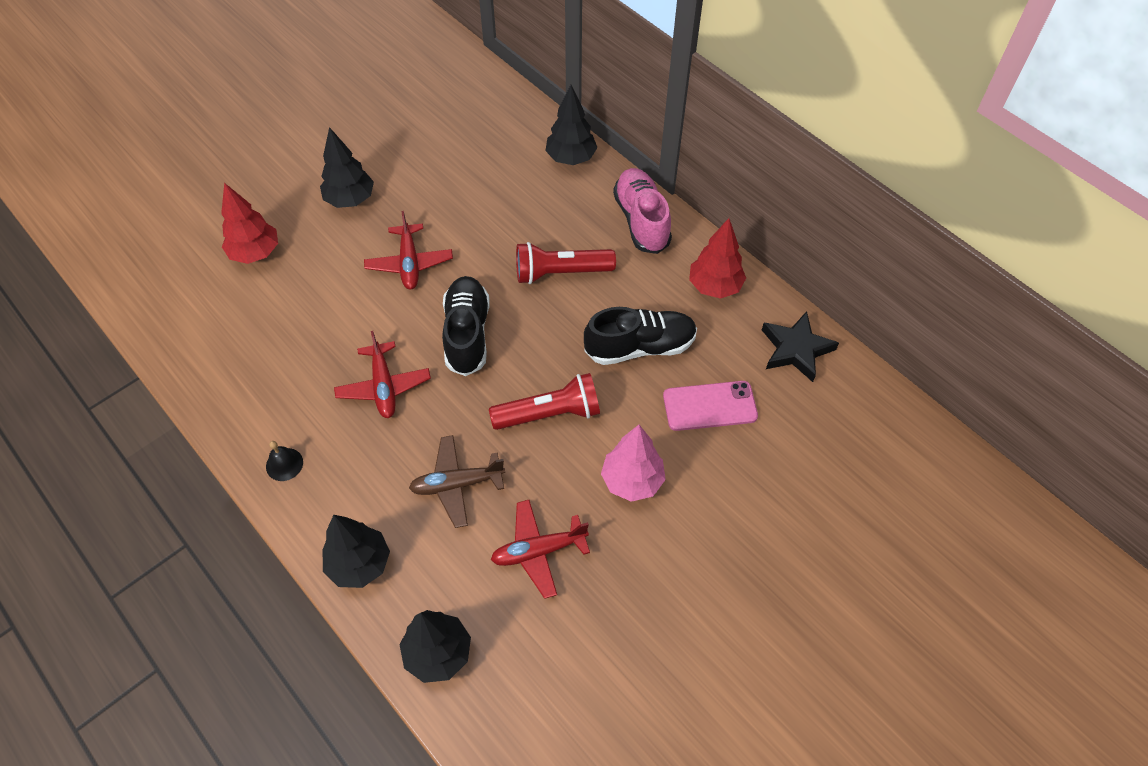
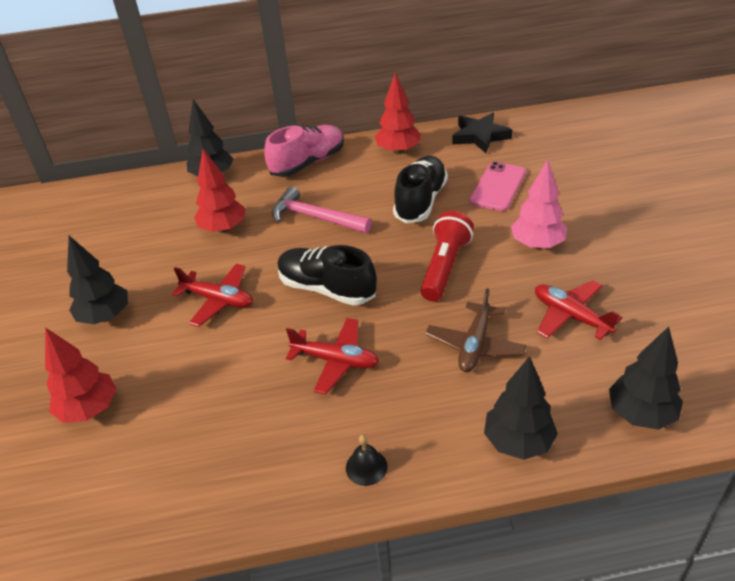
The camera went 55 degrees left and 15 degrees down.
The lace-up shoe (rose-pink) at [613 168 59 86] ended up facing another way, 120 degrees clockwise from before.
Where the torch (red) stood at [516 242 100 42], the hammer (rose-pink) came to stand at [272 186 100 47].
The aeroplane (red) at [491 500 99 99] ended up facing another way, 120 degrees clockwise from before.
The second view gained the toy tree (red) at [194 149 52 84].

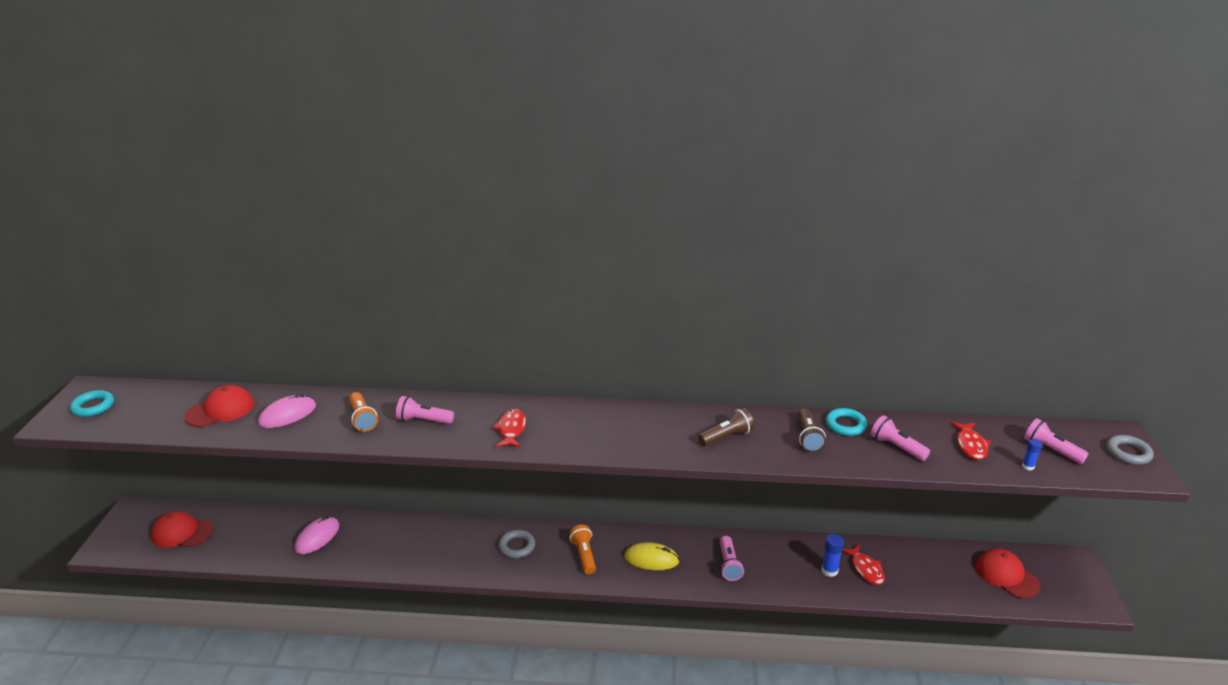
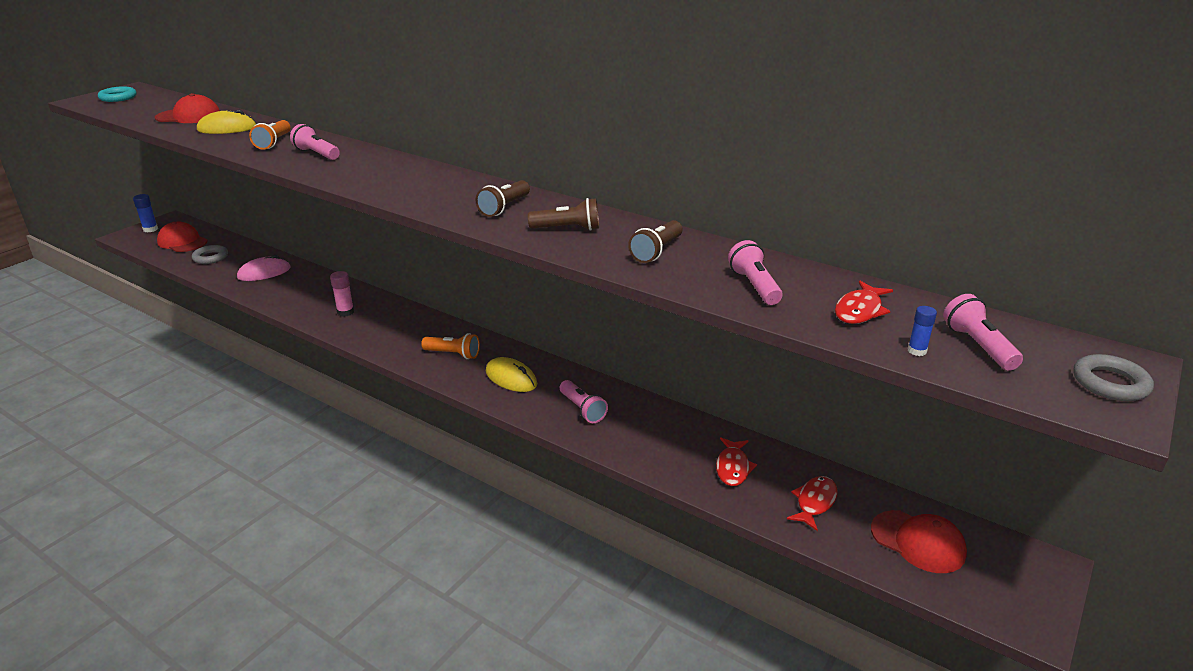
The camera went 30 degrees right and 0 degrees up.
What was the computer mouse (rose-pink) at [258 393 58 35] turned into the computer mouse (yellow) at [197 109 59 25].
The second view lost the hoop (teal) at [826 408 41 28].
The toy fish (red) ended up elsewhere, having gone from [492 409 34 38] to [787 476 50 55].
The torch (orange) at [569 525 27 49] ended up facing another way, 90 degrees clockwise from before.
The hoop (gray) ended up elsewhere, having gone from [498 530 37 28] to [192 245 36 19].
The stick of glue (blue) ended up elsewhere, having gone from [821 534 23 43] to [133 194 25 39].
The torch (rose-pink) at [720 536 24 45] ended up facing another way, 60 degrees counterclockwise from before.
The baseball cap (red) at [976 548 65 50] ended up facing another way, 135 degrees clockwise from before.
The second view gained the torch (dark brown) at [475 180 55 37].
The second view gained the stick of glue (rose-pink) at [330 271 24 46].

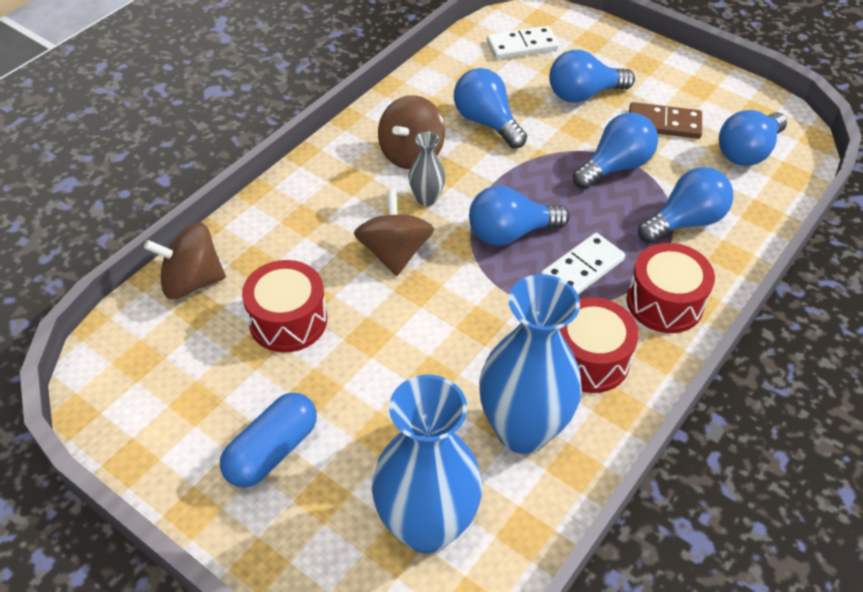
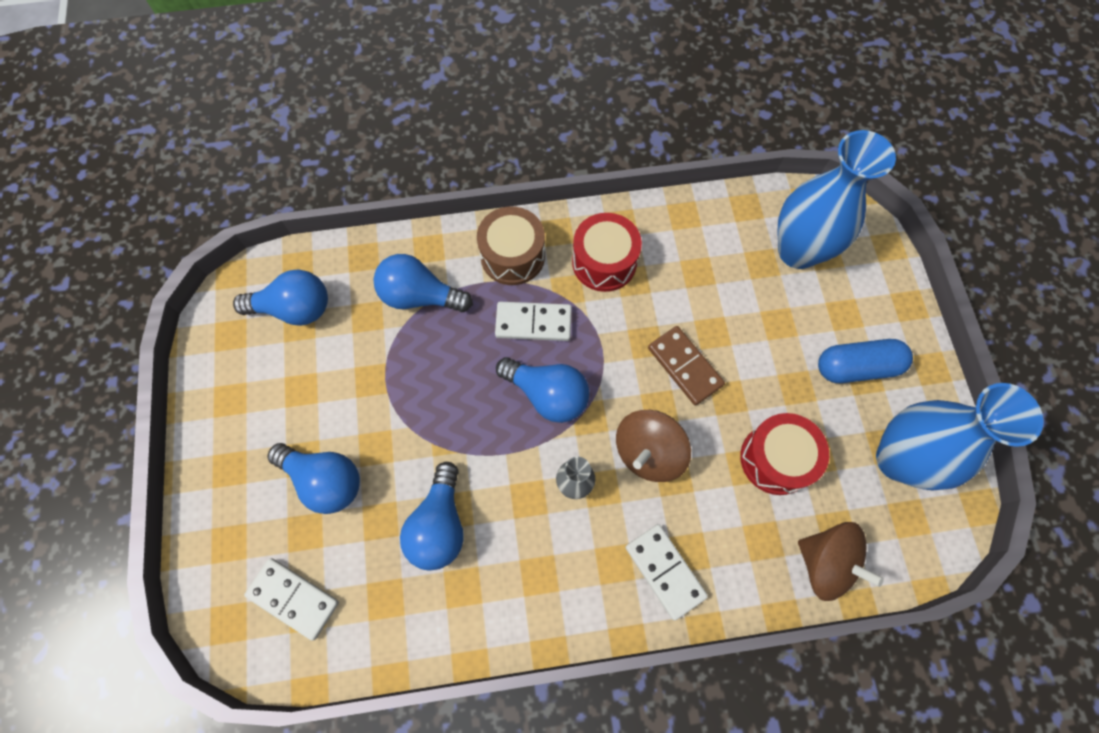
The camera went 135 degrees left and 20 degrees up.
The second view lost the toy top (dark brown) at [378 95 67 74].
The domino piece (dark brown) ended up elsewhere, having gone from [629 102 73 37] to [648 326 77 79].
The second view lost the bulb (blue) at [573 113 85 76].
What was the snare drum (red) at [627 243 88 90] turned into the snare drum (dark brown) at [477 206 68 79].
The flower vase (blue) ended up elsewhere, having gone from [479 274 103 180] to [876 383 168 107].
The second view gained the domino piece (pure white) at [626 524 82 96].

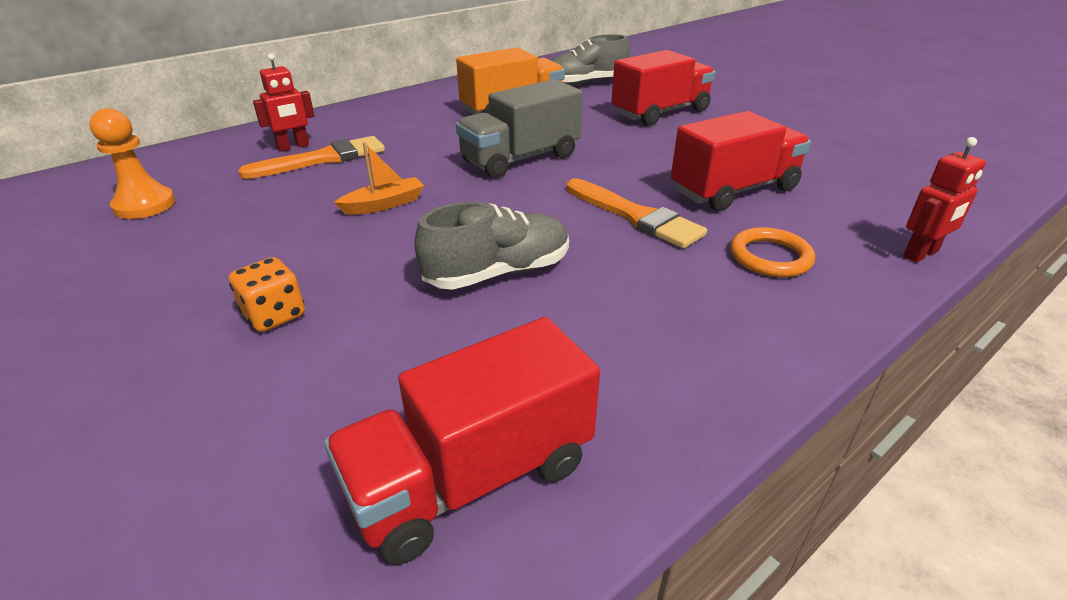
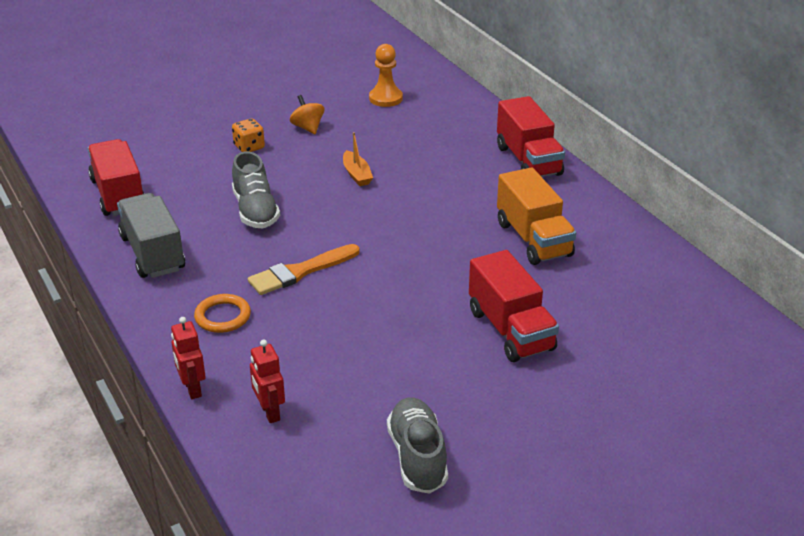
The camera went 100 degrees right and 0 degrees up.
The lace-up shoe (gray) ended up elsewhere, having gone from [551 34 79 52] to [387 397 61 97].
The robot (red) ended up elsewhere, having gone from [253 53 62 99] to [250 340 35 83].
The truck (gray) ended up elsewhere, having gone from [456 79 127 100] to [117 193 68 85].
The truck (red) ended up elsewhere, having gone from [671 111 140 100] to [497 96 68 81].
The second view lost the paint brush (orange) at [238 136 147 43].
The second view gained the toy top (orange) at [290 95 34 39].

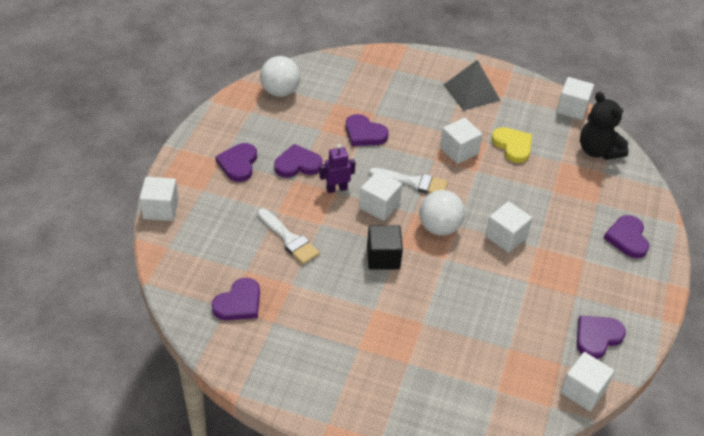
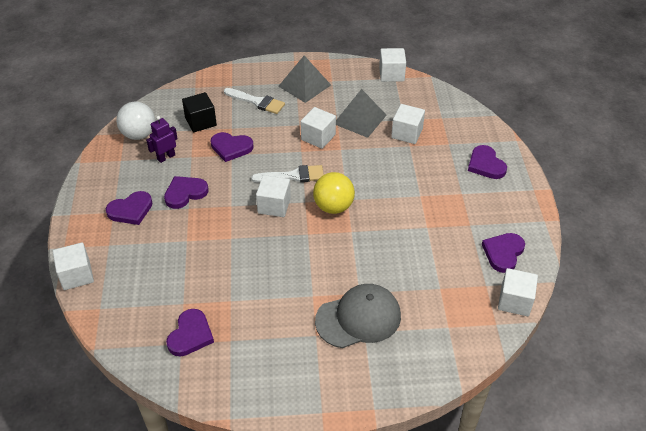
The camera went 20 degrees left and 0 degrees up.
The second view lost the stuffed bear (black) at [580 92 49 68].
Where the heart shape (yellow) stood at [492 127 40 36], the solid pyramid (gray) came to stand at [336 89 50 49].
The heart shape (royal purple) at [215 143 42 39] ended up facing another way, 105 degrees counterclockwise from before.
The robot (royal purple) ended up elsewhere, having gone from [320 144 36 49] to [146 116 32 47].
What was the play ball (pure white) at [419 190 46 46] turned into the play ball (yellow) at [313 172 42 42].
The block (pure white) ended up elsewhere, having gone from [485 201 47 52] to [391 104 34 40].
The paint brush (pure white) ended up elsewhere, having gone from [258 209 62 56] to [224 88 61 26].
The block (black) ended up elsewhere, having gone from [367 225 36 45] to [182 92 35 40].
The second view gained the baseball cap (gray) at [315 284 86 64].

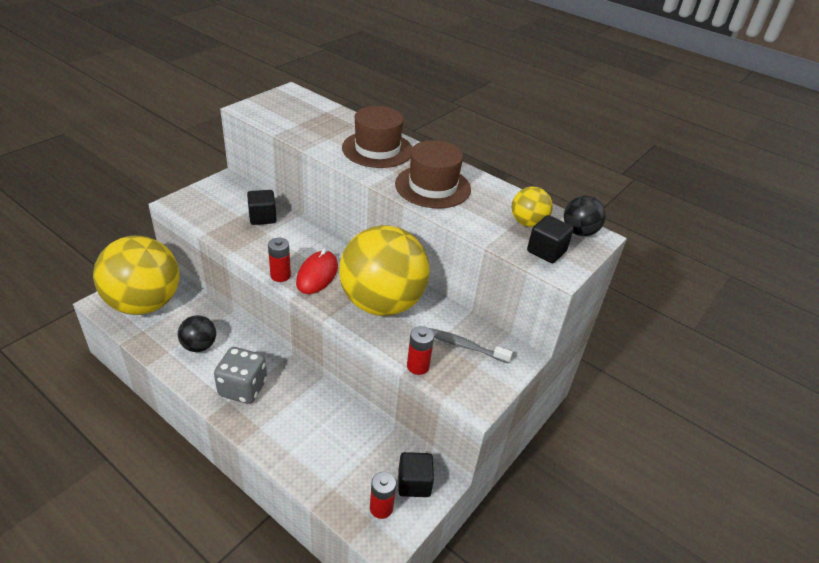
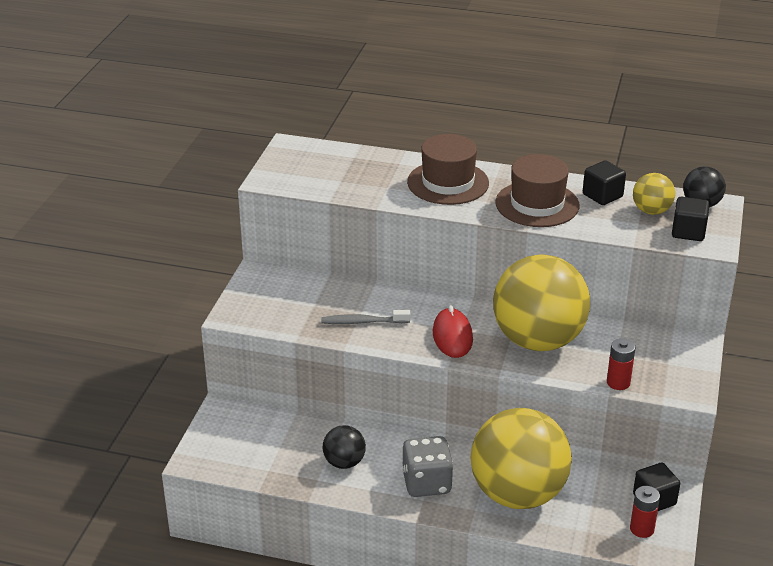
The camera went 20 degrees left and 5 degrees down.
The block (black) ended up elsewhere, having gone from [247 190 30 35] to [583 160 43 45].
The play ball (yellow) ended up elsewhere, having gone from [93 236 87 79] to [471 408 101 101].
The second view lost the battery (red) at [268 238 23 44].
The dental brush (gray) ended up elsewhere, having gone from [430 328 83 35] to [321 310 90 14].

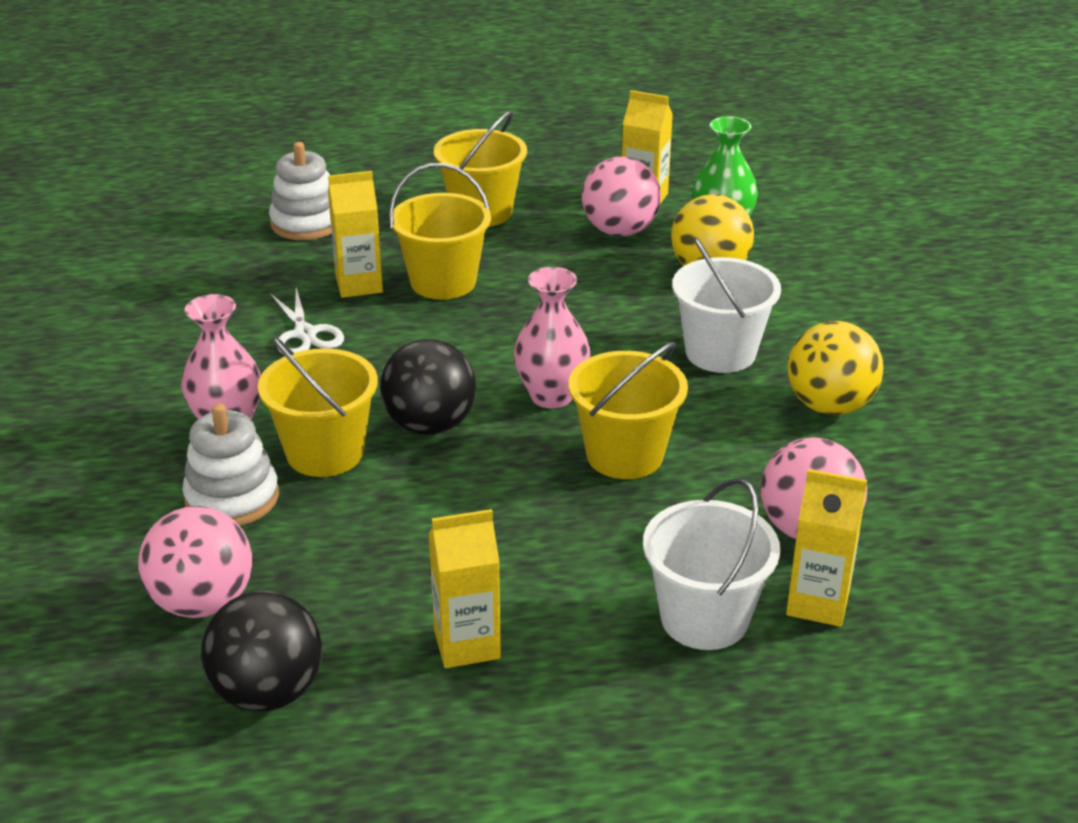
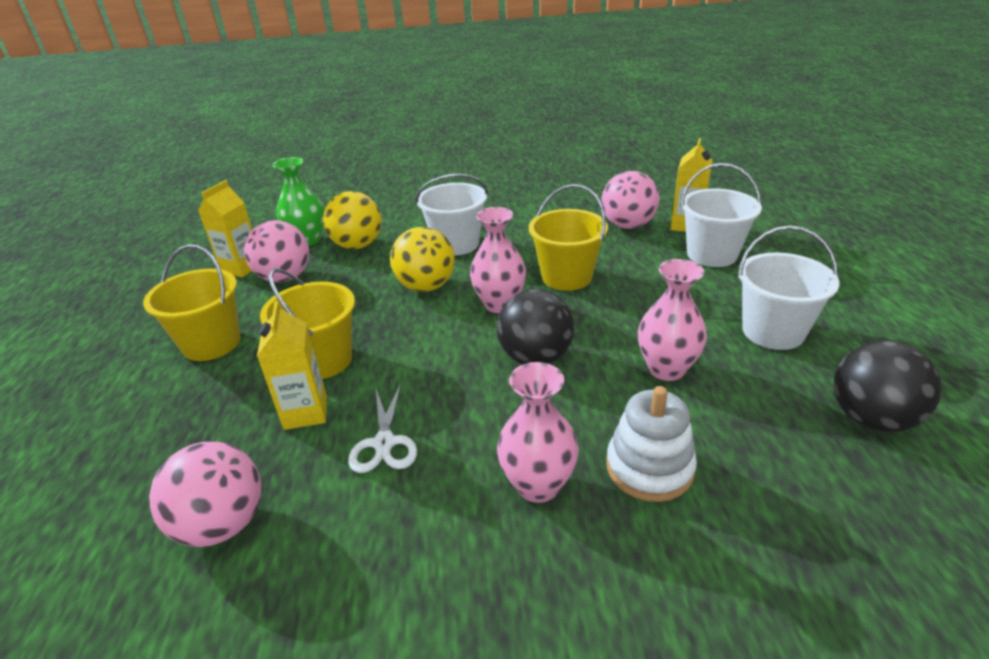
The camera went 85 degrees left and 0 degrees up.
The second view lost the ring stacker (pure white) at [269 142 63 98].
The pair of scissors (pure white) at [270 288 74 67] ended up facing another way, 105 degrees clockwise from before.
The play ball (yellow) ended up elsewhere, having gone from [788 321 95 94] to [390 227 65 65].
The second view lost the pail (yellow) at [258 337 120 140].
The play ball (rose-pink) ended up elsewhere, having gone from [138 506 114 112] to [149 442 112 105].
Where the juice carton (yellow) stood at [429 509 72 159], the pail (pure white) came to stand at [738 226 102 124].
The second view gained the flower vase (rose-pink) at [638 259 69 122].

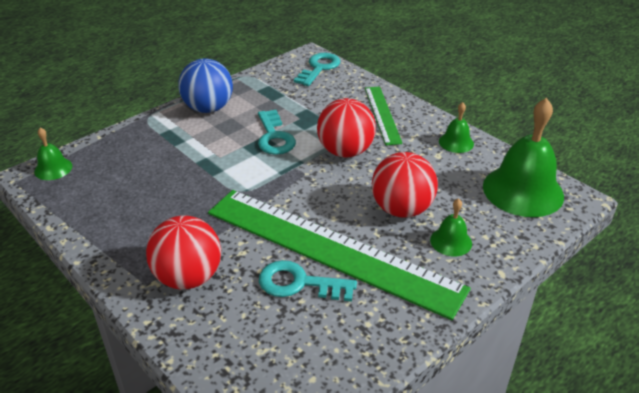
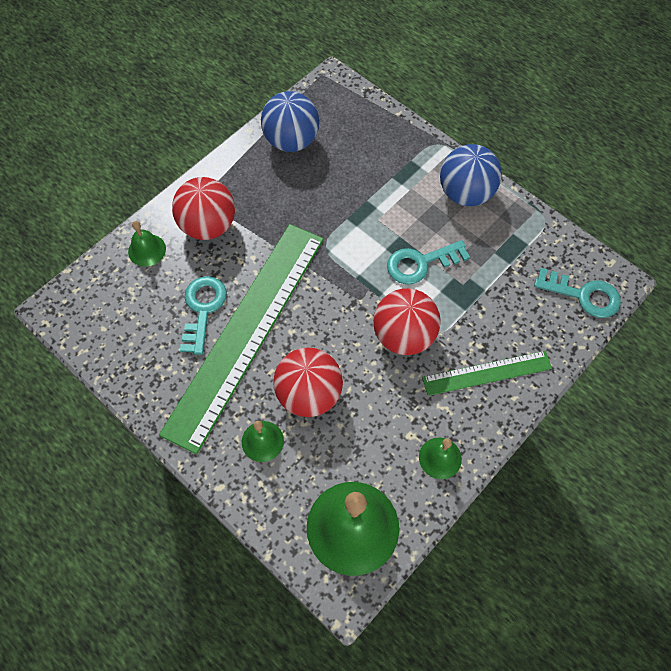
The camera went 85 degrees right and 25 degrees up.
The bell (leaf-green) ended up elsewhere, having gone from [34 128 38 52] to [128 221 38 46].
The second view gained the play ball (blue) at [261 91 58 61].

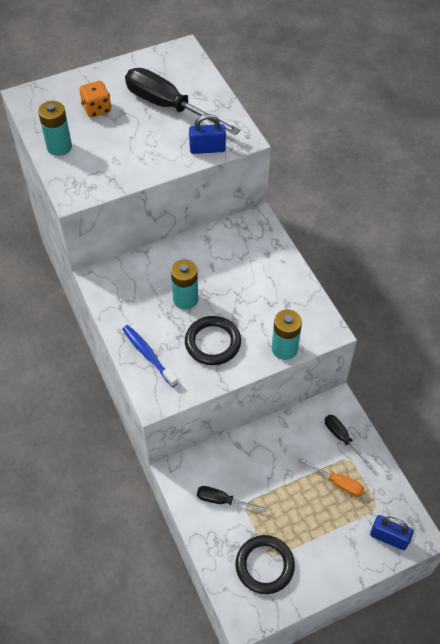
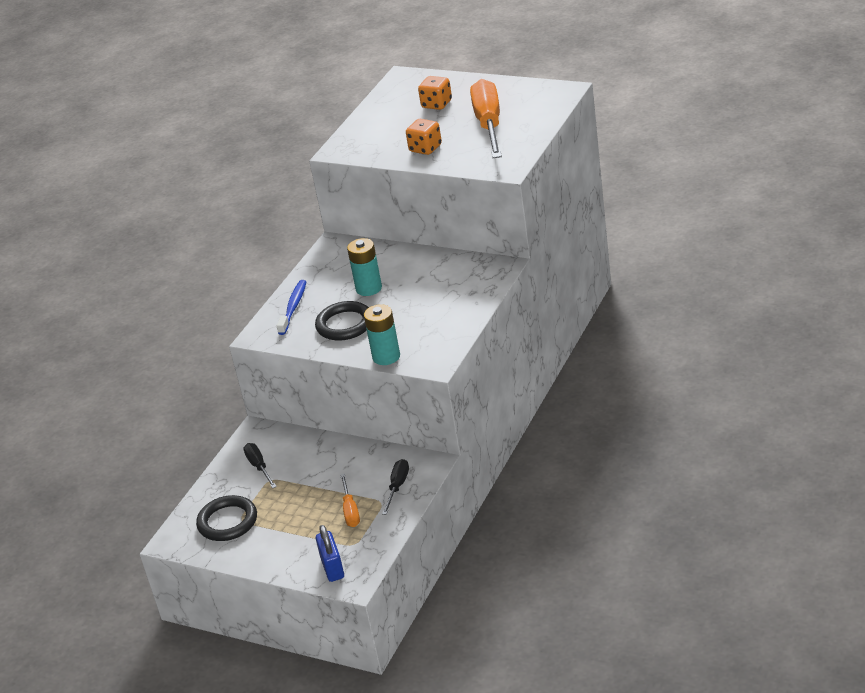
The camera went 55 degrees right and 20 degrees down.
What was the screwdriver (black) at [125 68 116 67] turned into the screwdriver (orange) at [470 79 32 79].
The second view lost the battery (teal) at [38 101 34 55].
The second view lost the lock (blue) at [189 114 37 40].
The second view gained the die (orange) at [406 119 36 36].

